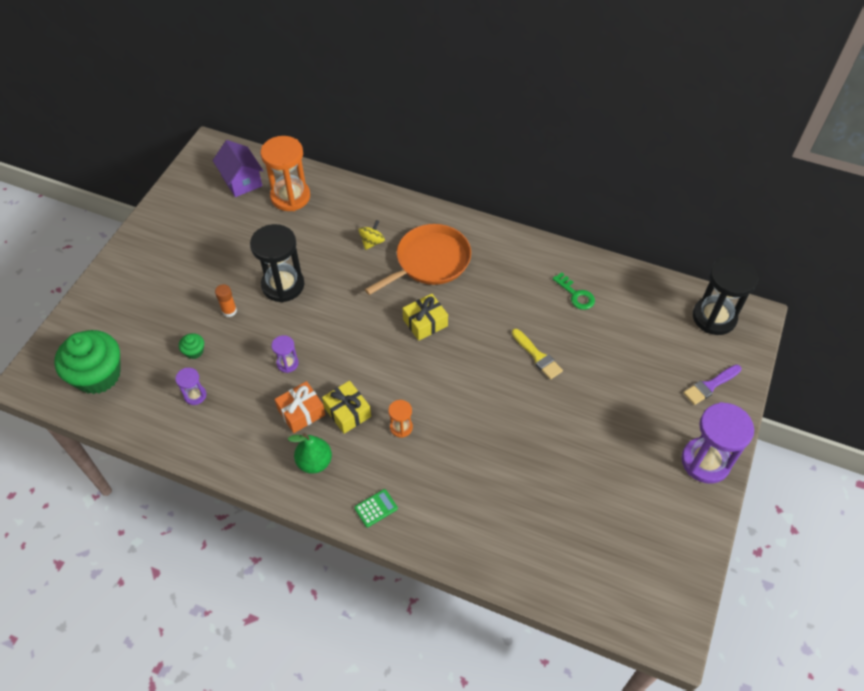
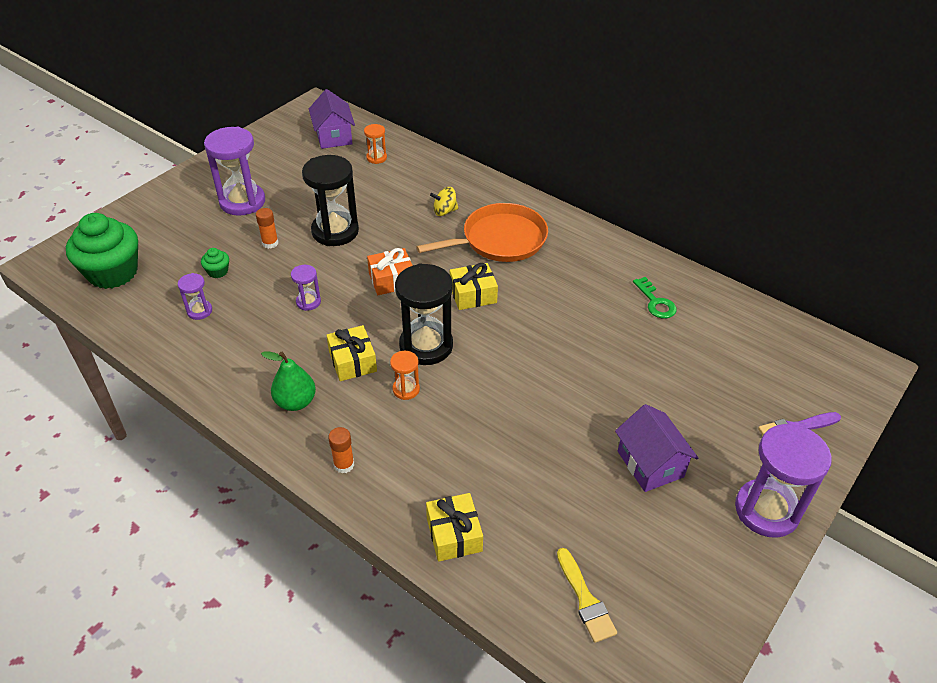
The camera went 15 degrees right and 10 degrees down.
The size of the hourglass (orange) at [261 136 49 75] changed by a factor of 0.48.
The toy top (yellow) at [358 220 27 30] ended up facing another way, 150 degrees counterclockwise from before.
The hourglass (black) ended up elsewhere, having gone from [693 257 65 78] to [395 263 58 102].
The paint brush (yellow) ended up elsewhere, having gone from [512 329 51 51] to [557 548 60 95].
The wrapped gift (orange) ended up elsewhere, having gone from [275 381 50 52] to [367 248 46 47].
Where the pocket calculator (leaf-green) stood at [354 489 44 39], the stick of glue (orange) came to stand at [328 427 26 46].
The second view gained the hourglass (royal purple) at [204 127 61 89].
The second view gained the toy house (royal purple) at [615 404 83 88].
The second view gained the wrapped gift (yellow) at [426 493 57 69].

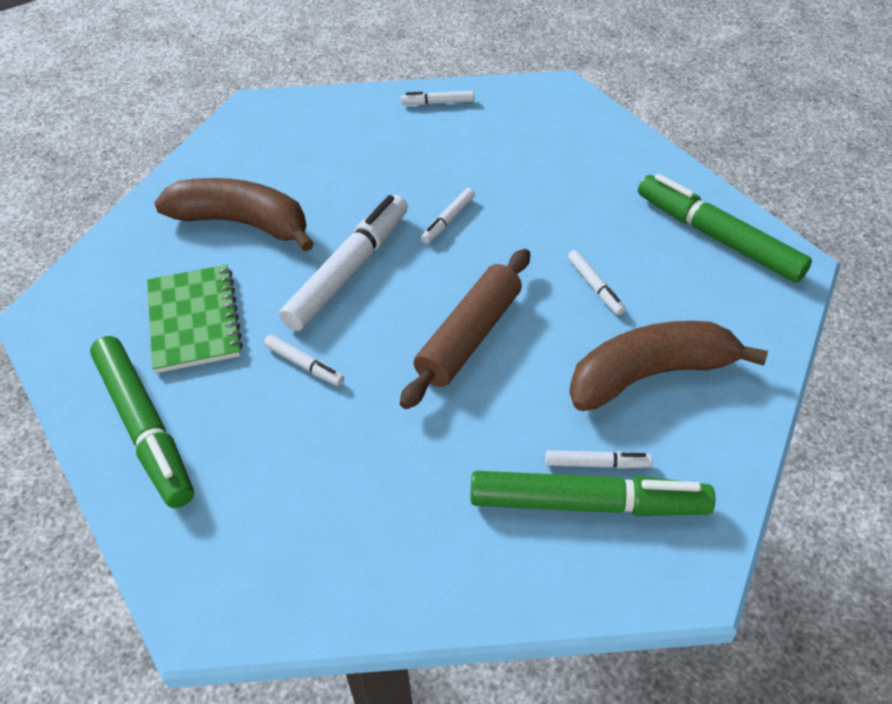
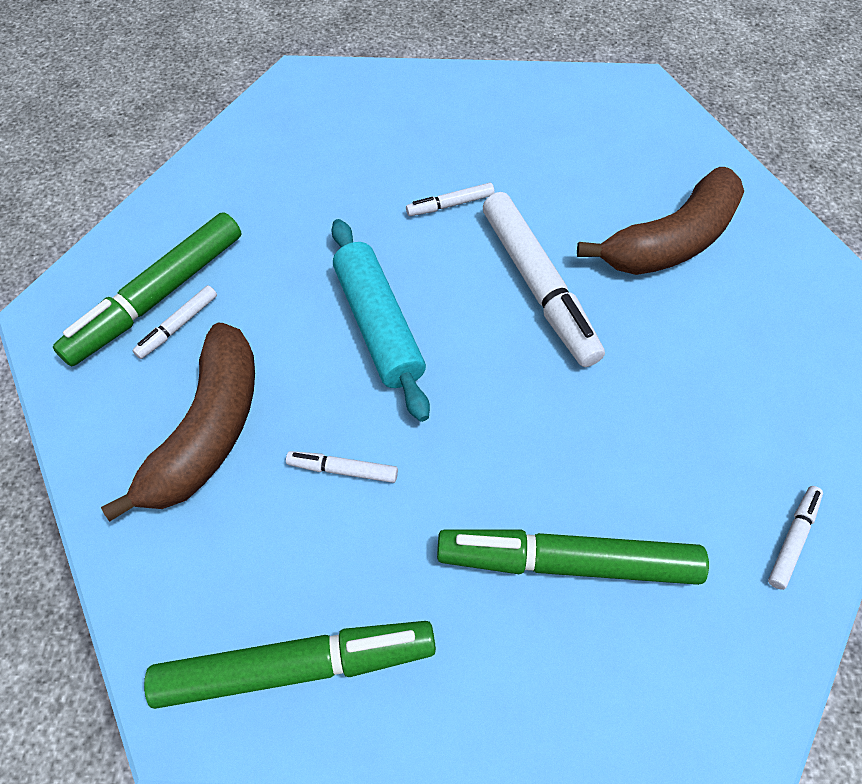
The camera went 125 degrees right and 10 degrees up.
The second view lost the marker (pure white) at [421 188 54 56].
What was the pastry roller (dark brown) at [400 249 130 160] turned into the pastry roller (teal) at [331 219 99 203].
The second view lost the exercise book (leaf-green) at [147 264 96 109].
The marker (leaf-green) ended up elsewhere, having gone from [90 336 104 172] to [437 529 272 56].

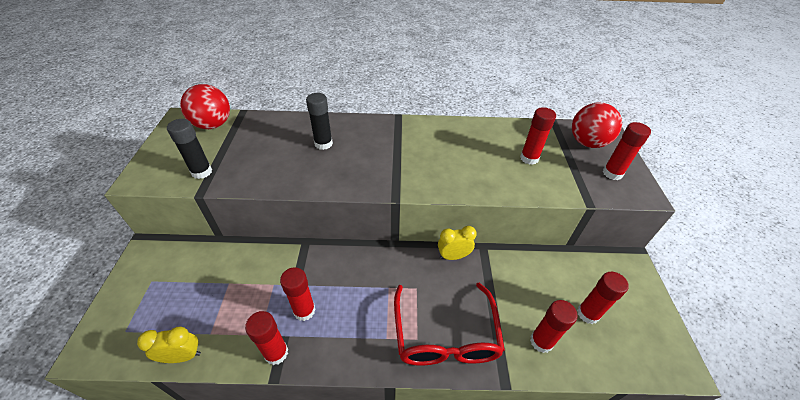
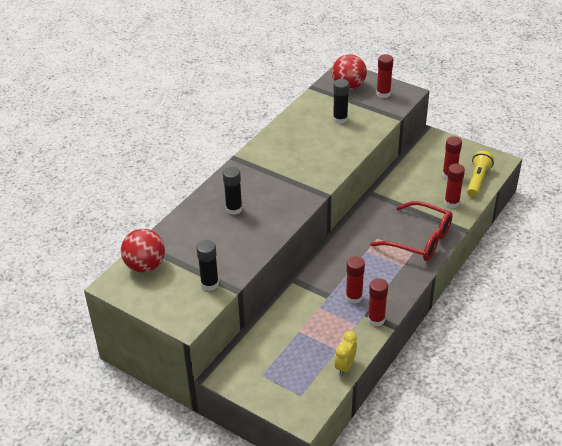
The camera went 55 degrees left and 5 degrees down.
What was the stick of glue (red) at [520 107 36 58] turned into the stick of glue (black) at [333 79 16 45].
The second view lost the bedside clock (yellow) at [438 226 39 34].
The second view gained the torch (yellow) at [467 151 27 46].

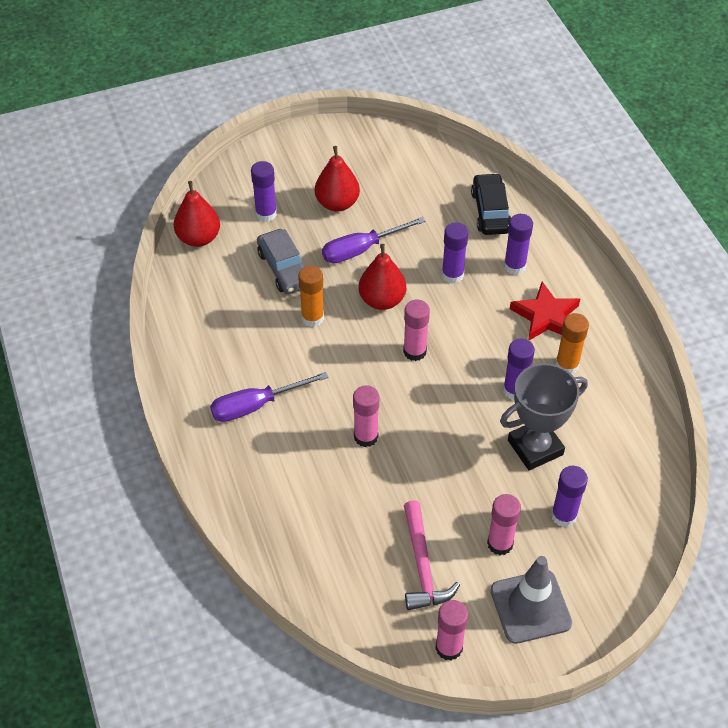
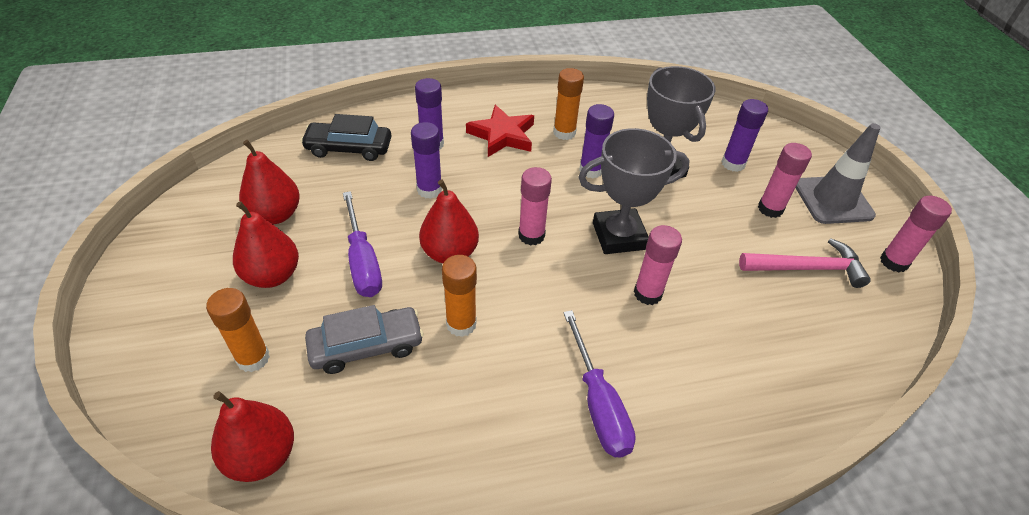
The camera went 85 degrees left and 5 degrees down.
What was the stick of glue (royal purple) at [251 161 26 61] turned into the stick of glue (orange) at [206 288 64 84].
The second view gained the award cup (gray) at [578 128 112 126].
The second view gained the pear (red) at [239 140 61 85].

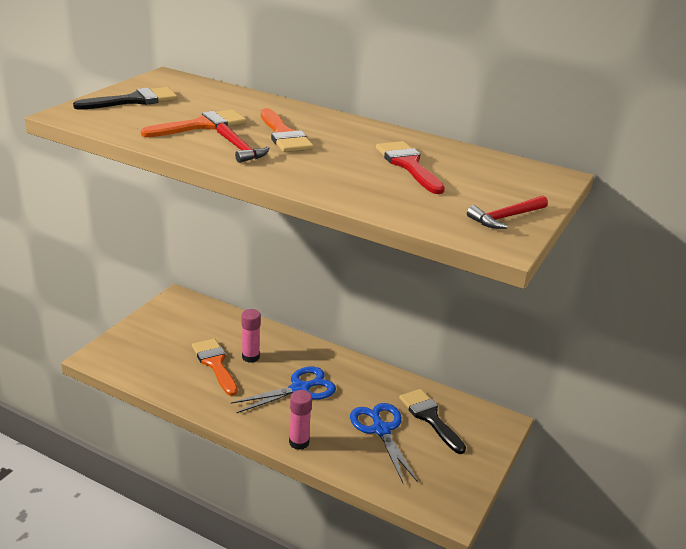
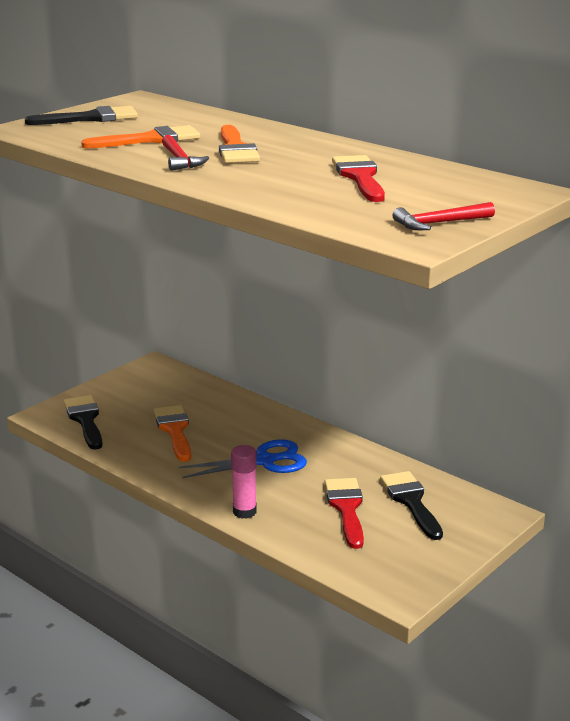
The camera went 15 degrees right and 5 degrees down.
The second view lost the stick of glue (rose-pink) at [241 309 20 54].
Where the pair of scissors (blue) stood at [350 403 68 81], the paint brush (red) came to stand at [324 478 40 71].
The second view gained the paint brush (black) at [64 395 39 55].

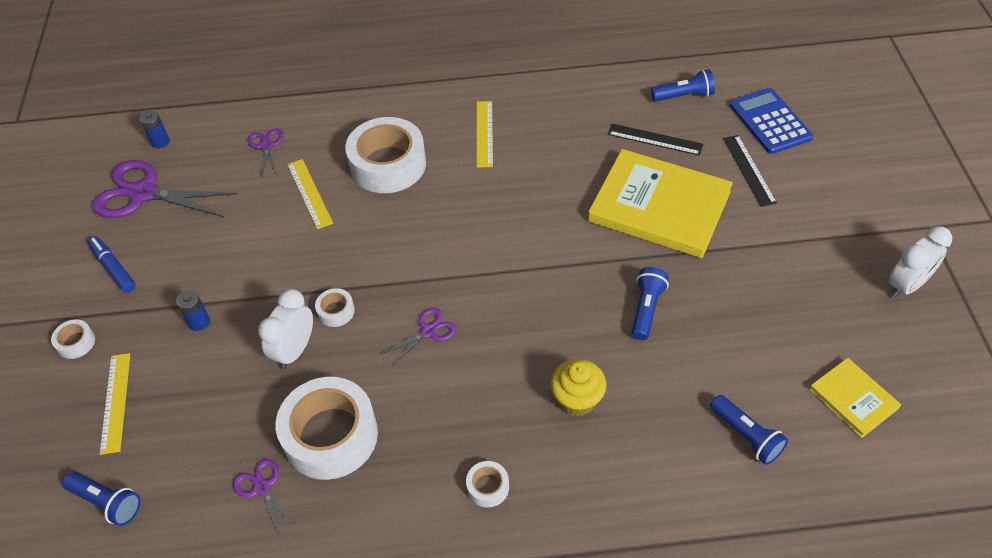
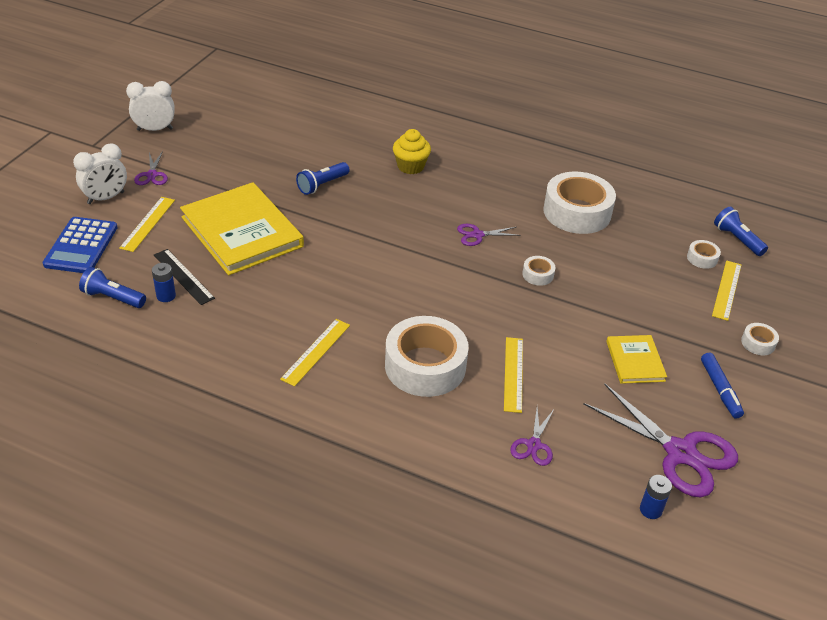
The camera went 155 degrees left and 10 degrees down.
What was the ruler (black) at [723 135 54 72] turned into the ruler (yellow) at [119 197 56 55].
The bedside clock (pure white) ended up elsewhere, having gone from [258 289 55 81] to [73 144 54 60].
The battery (blue) ended up elsewhere, having gone from [177 291 33 40] to [152 263 24 39].
The hardback (yellow) ended up elsewhere, having gone from [809 358 92 80] to [606 335 61 49].
The second view lost the torch (blue) at [710 395 78 70].
The pair of scissors (royal purple) ended up elsewhere, having gone from [233 459 64 79] to [134 151 34 34].
The sticky tape (pure white) ended up elsewhere, having gone from [466 461 43 47] to [687 240 34 29].

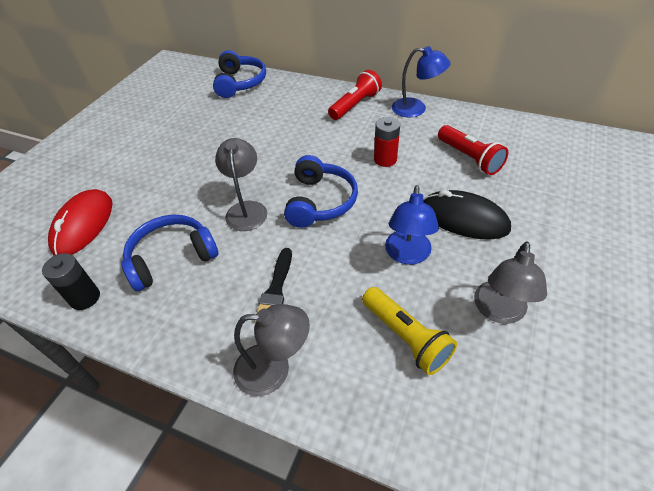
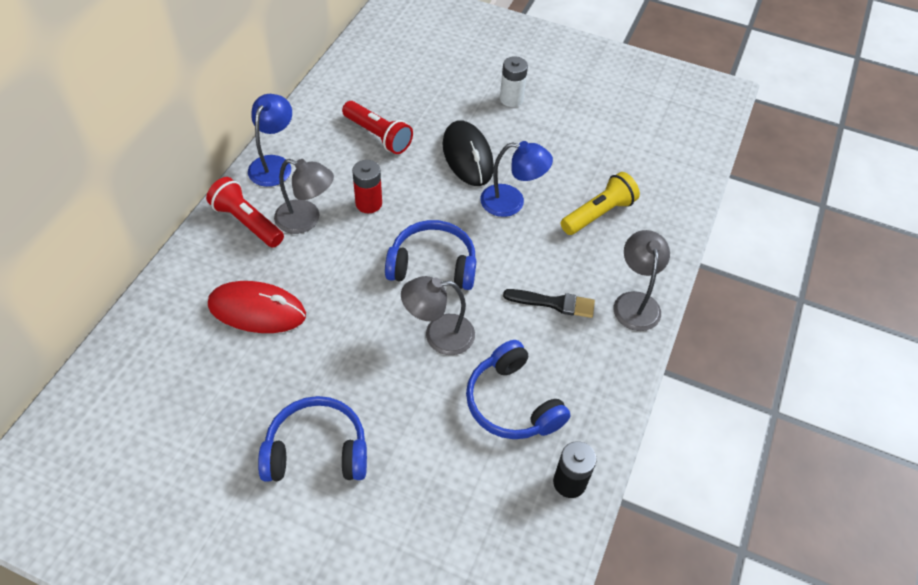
The camera went 95 degrees left and 5 degrees up.
The headphones (blue) ended up elsewhere, having gone from [213 50 53 48] to [258 396 109 85].
The torch (red) at [438 125 70 50] ended up facing another way, 75 degrees clockwise from before.
The computer mouse (red) ended up elsewhere, having gone from [48 189 64 67] to [208 281 98 52].
The computer mouse (black) at [423 190 88 50] ended up facing another way, 45 degrees counterclockwise from before.
The lamp (gray) ended up elsewhere, having gone from [474 242 73 82] to [274 159 60 75].
The second view gained the battery (pure white) at [500 56 28 51].

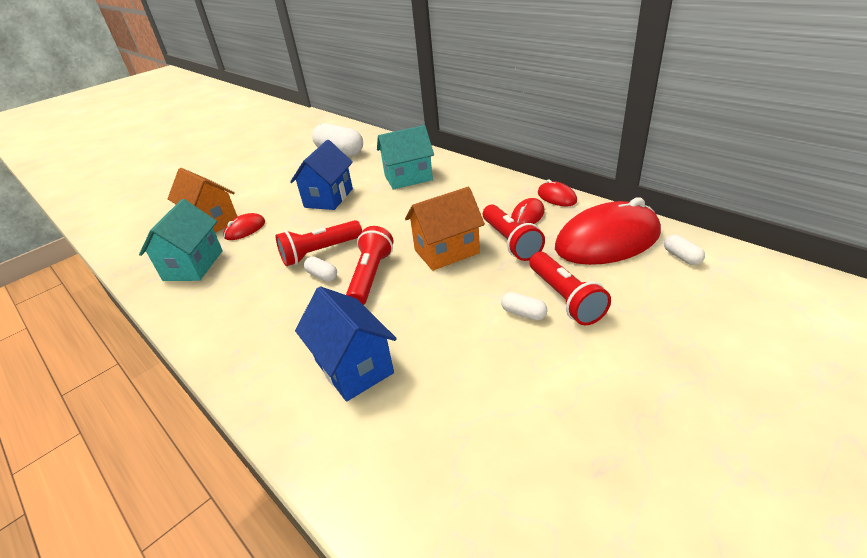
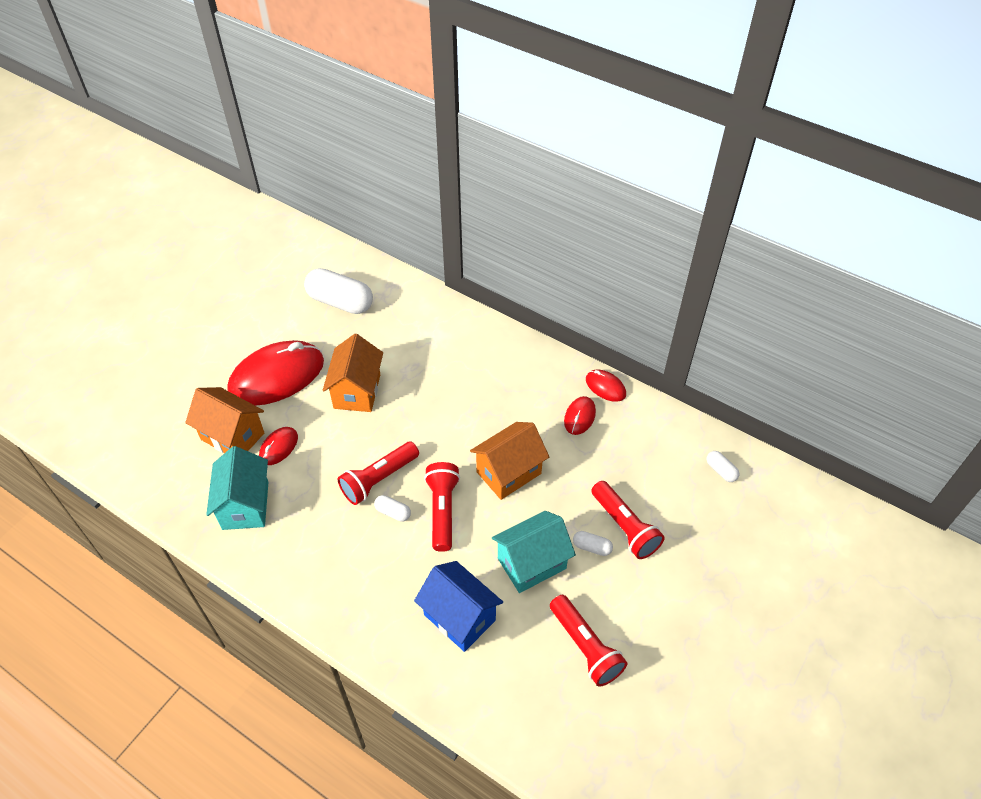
The camera went 15 degrees left and 15 degrees up.
The toy house (teal) ended up elsewhere, having gone from [377 125 57 65] to [492 511 84 82].
What was the toy house (blue) at [290 140 63 70] turned into the toy house (orange) at [323 334 60 78].
The computer mouse (red) ended up elsewhere, having gone from [555 198 106 67] to [227 340 97 66].
The torch (red) ended up elsewhere, having gone from [483 204 62 57] to [550 595 77 92].

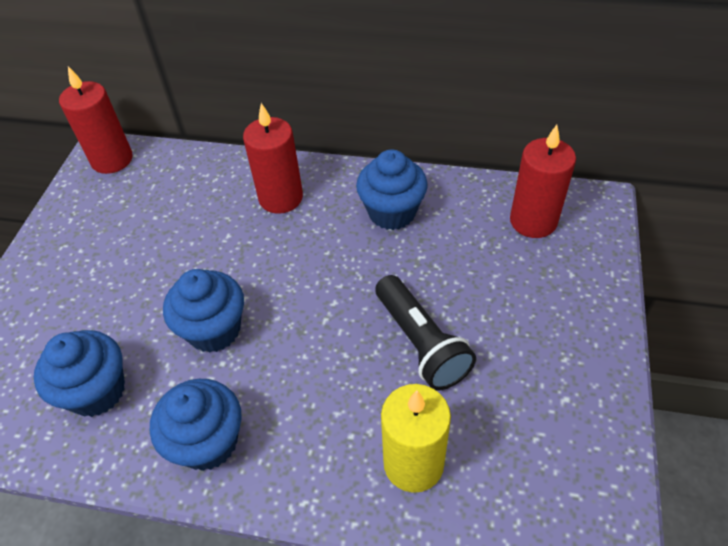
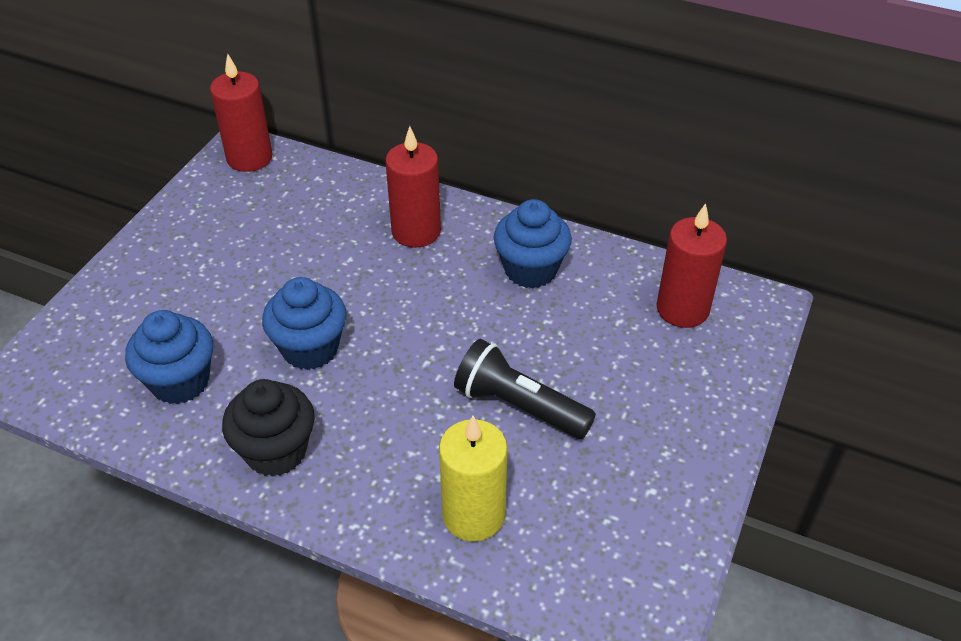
The camera went 10 degrees right and 5 degrees down.
The torch (black) at [375 275 101 116] ended up facing another way, 135 degrees clockwise from before.
What was the cupcake (blue) at [150 379 92 92] turned into the cupcake (black) at [222 379 93 98].

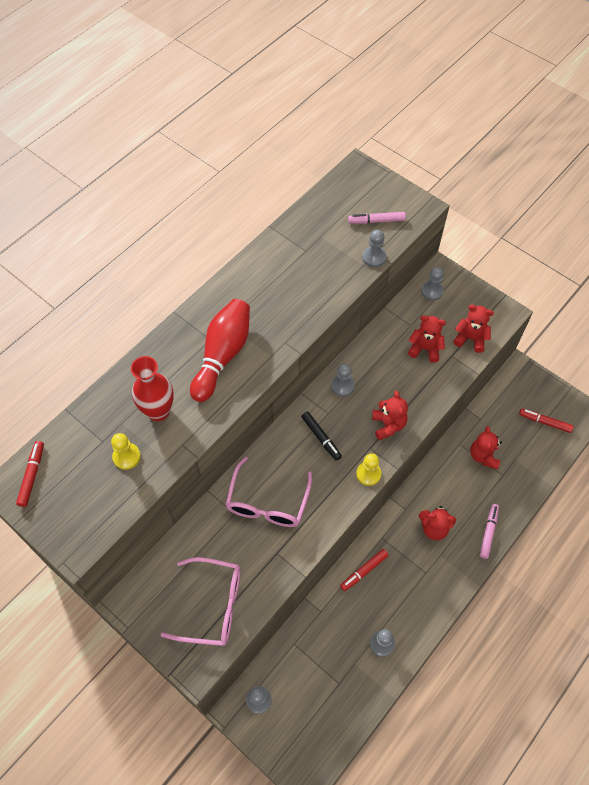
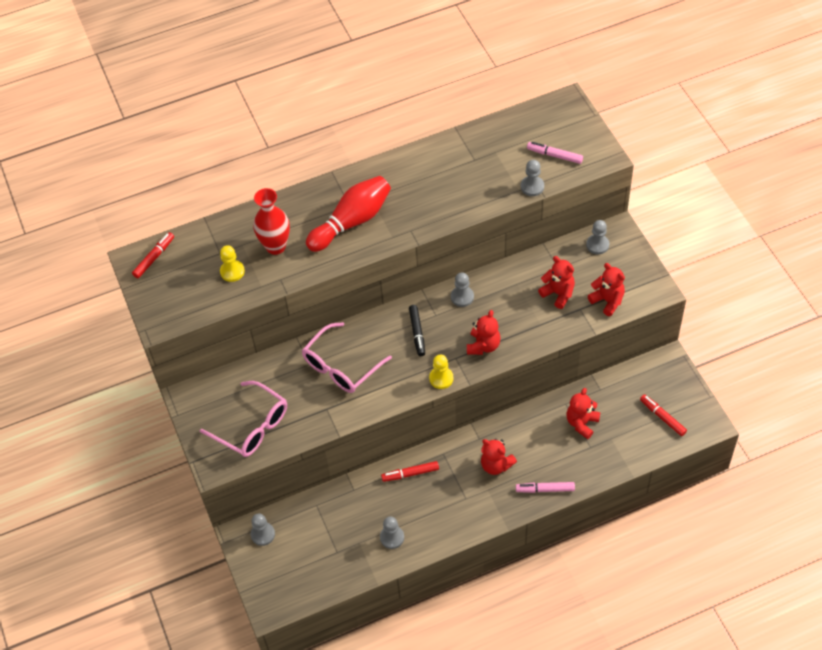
The camera went 30 degrees right and 5 degrees down.
The marker (rose-pink) at [480 504 19 55] ended up facing another way, 135 degrees counterclockwise from before.

